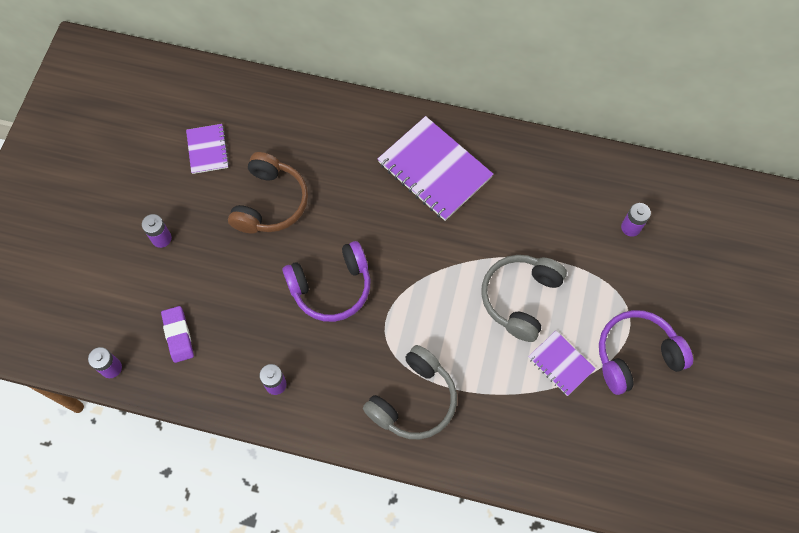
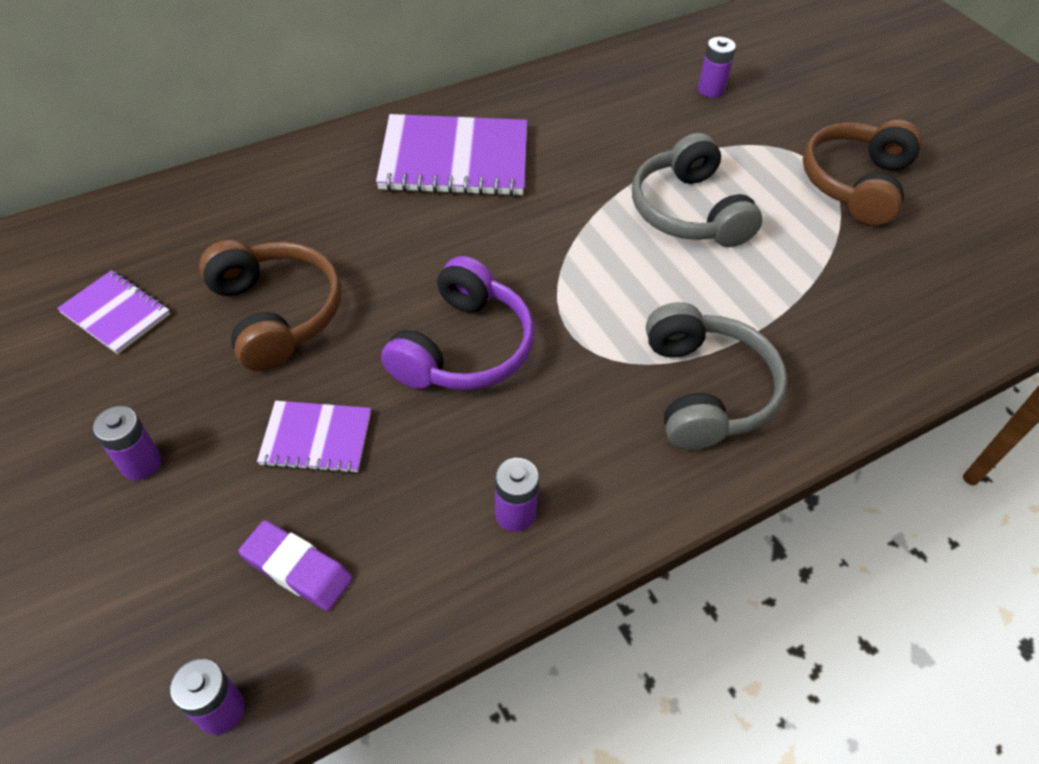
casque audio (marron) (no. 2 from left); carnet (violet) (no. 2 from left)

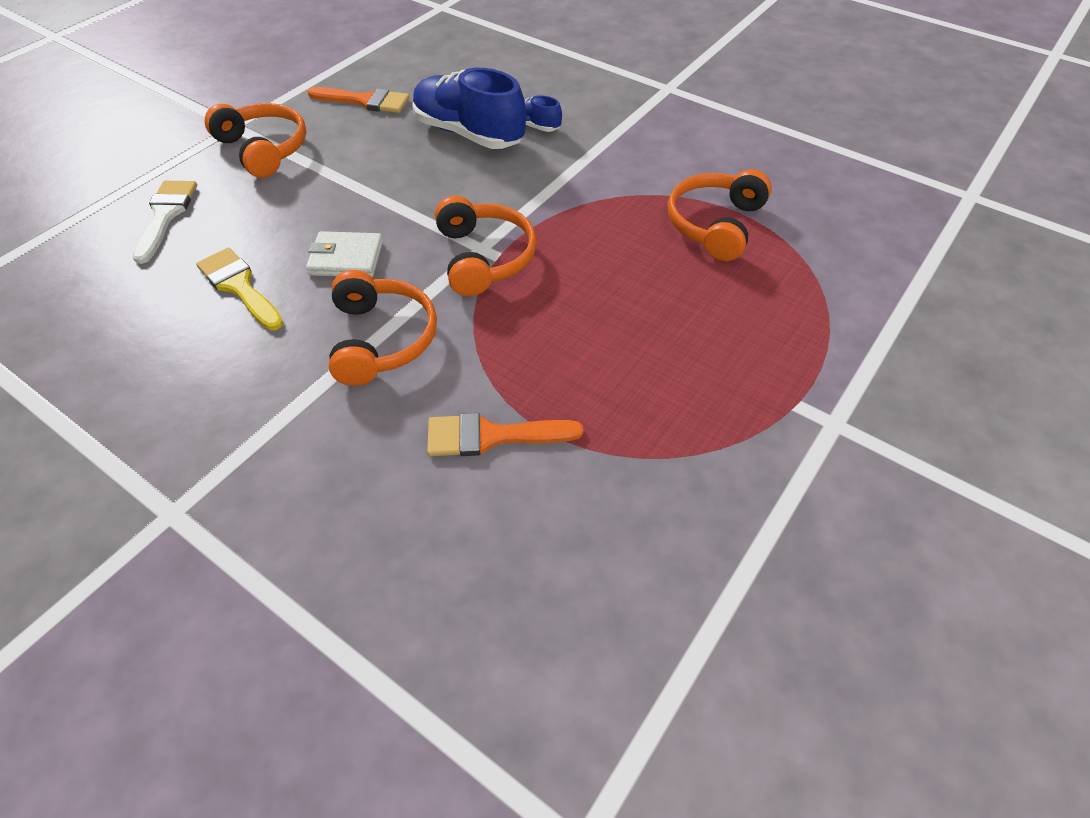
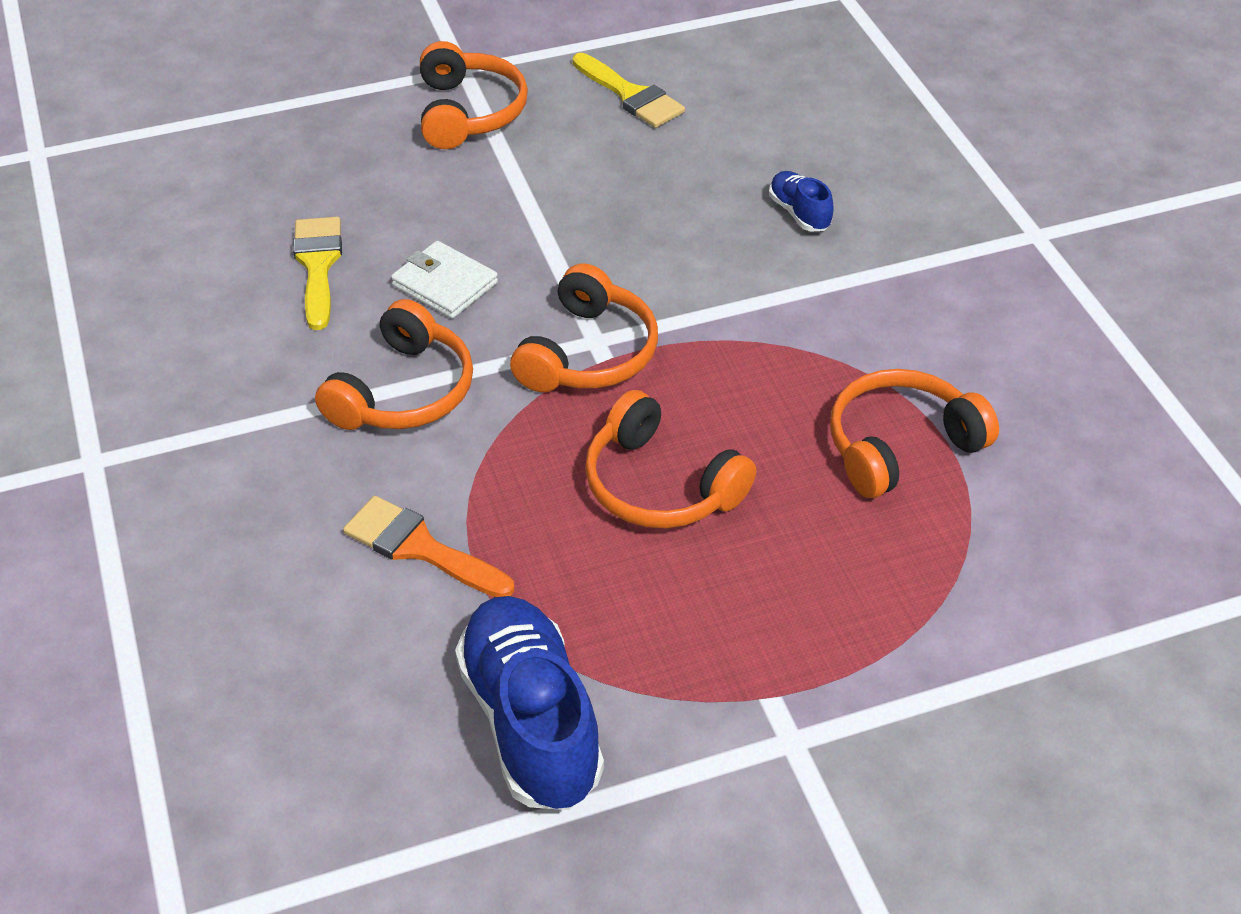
chaussure (bleu) (no. 1 from left); pinceau (jaune) (no. 2 from left); pinceau (blanc); casque audio (orange) (no. 4 from left)

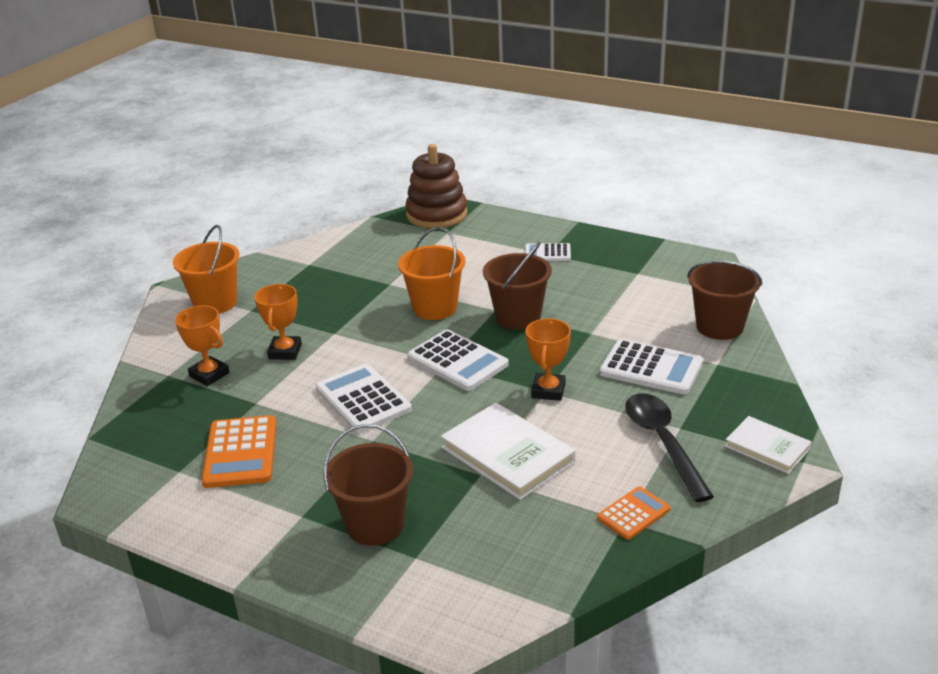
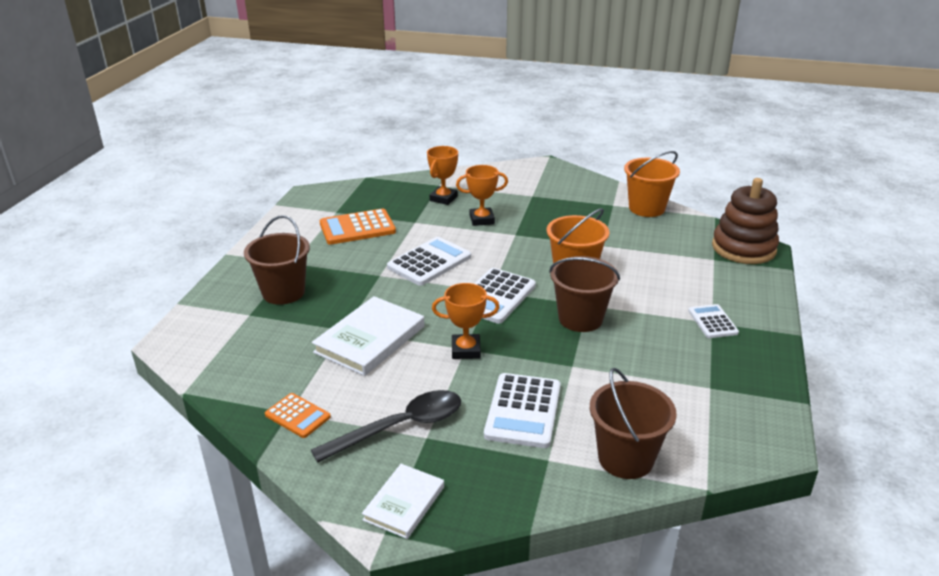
seau (orange) (no. 2 from left)

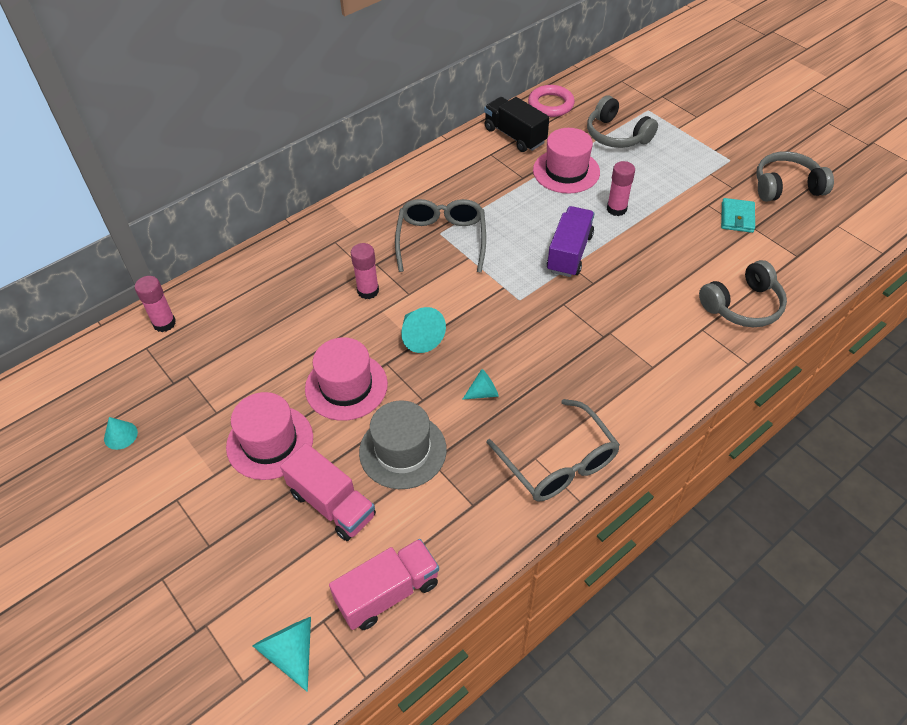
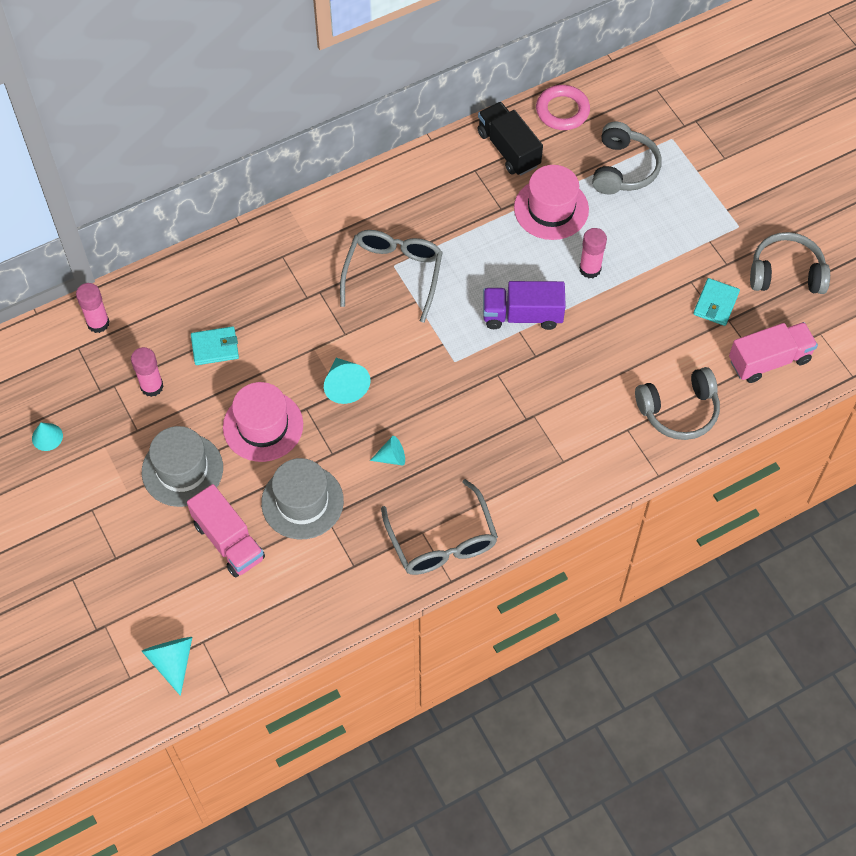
casque audio (gris) (no. 1 from left); camion (violet); bâton de colle (rose) (no. 2 from left); chapeau (gris) (no. 1 from left); camion (rose) (no. 2 from left); portefeuille (turquoise) (no. 1 from left)

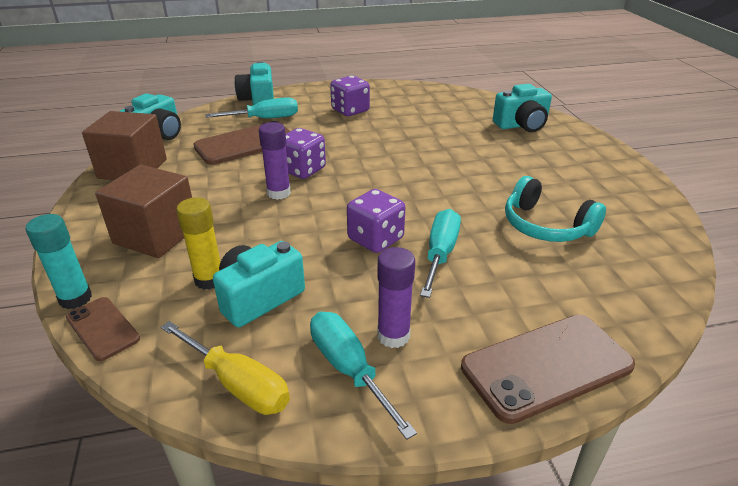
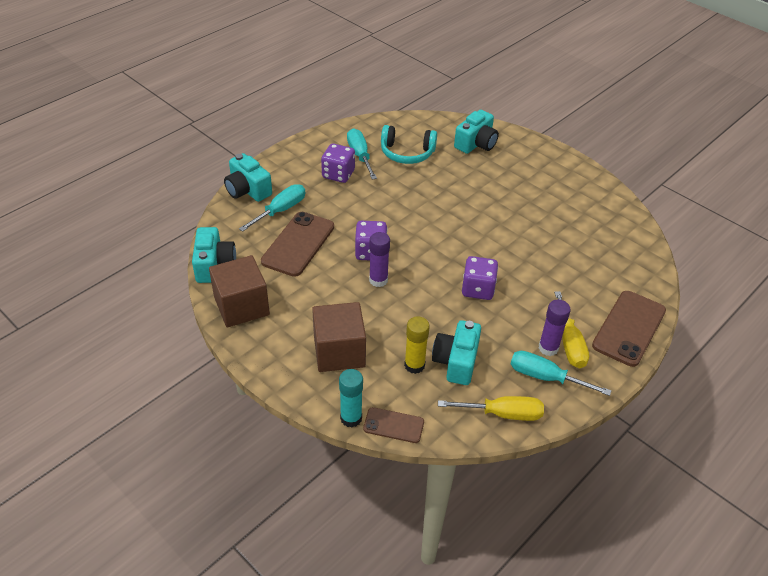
casque audio (turquoise); tournevis (turquoise) (no. 2 from left); tournevis (jaune) (no. 2 from left)

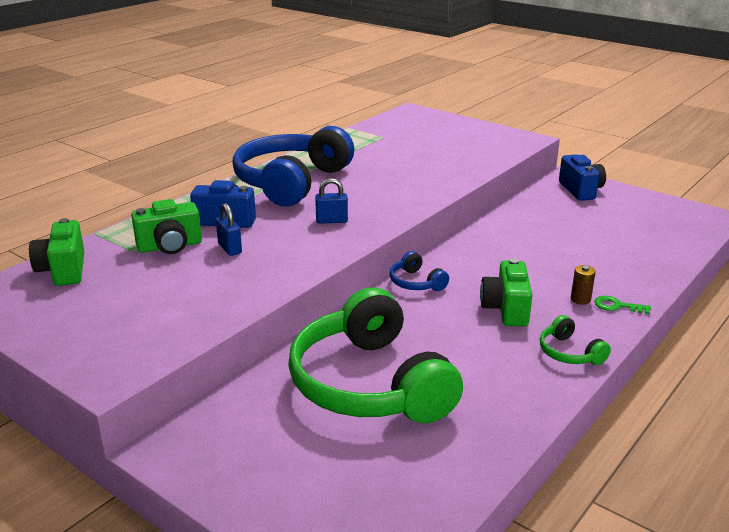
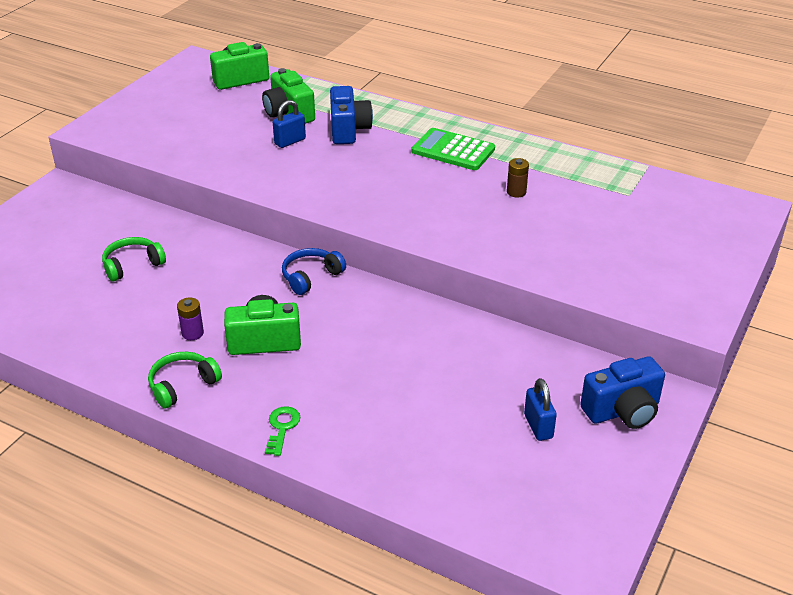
calculatrice (vert); cadenas (bleu) (no. 2 from left); pile (marron); casque audio (vert) (no. 1 from left); pile (violet)

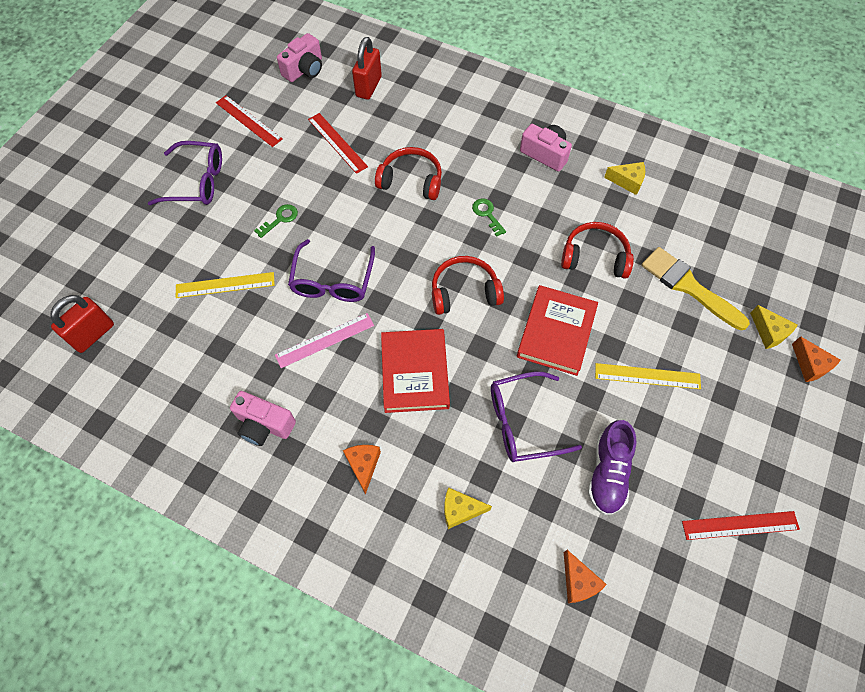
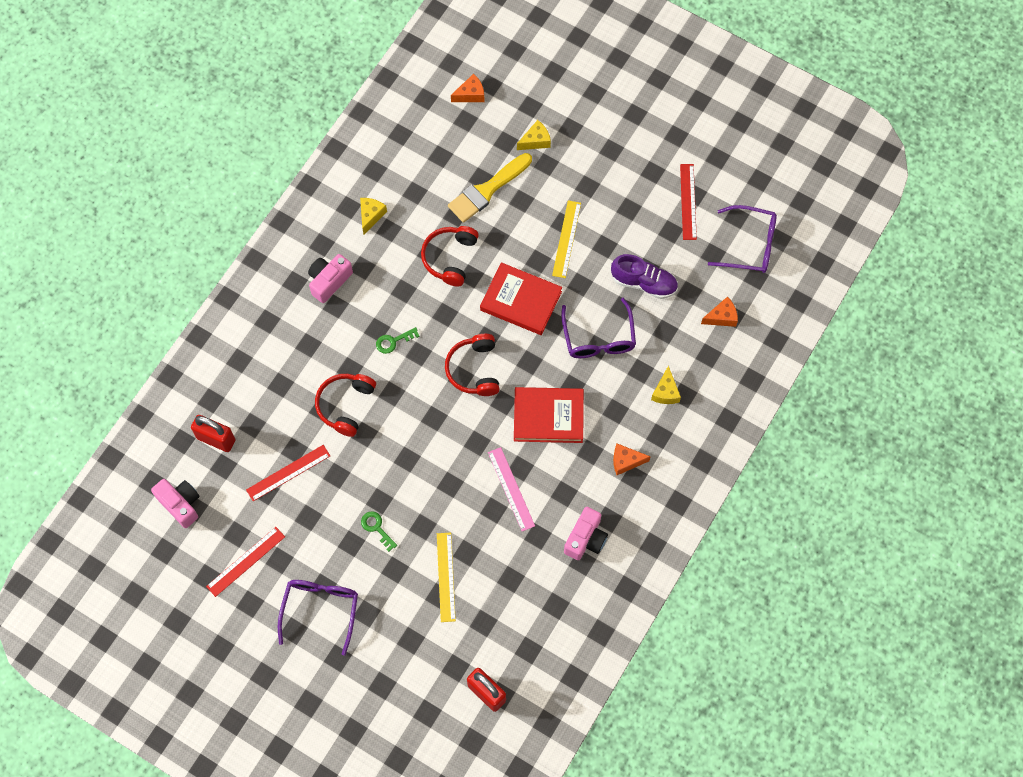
lunettes (violet) (no. 3 from left); fromage (orange) (no. 1 from left)

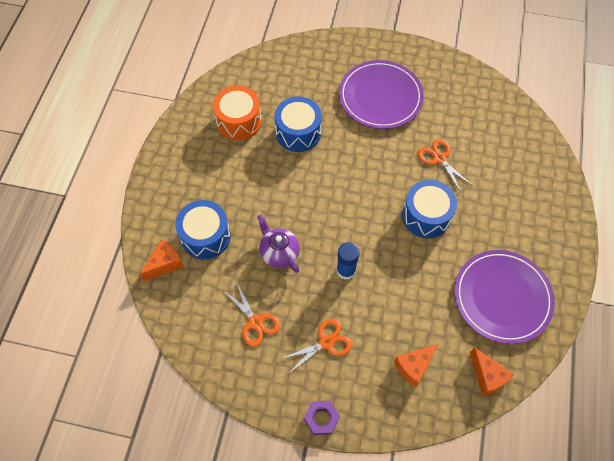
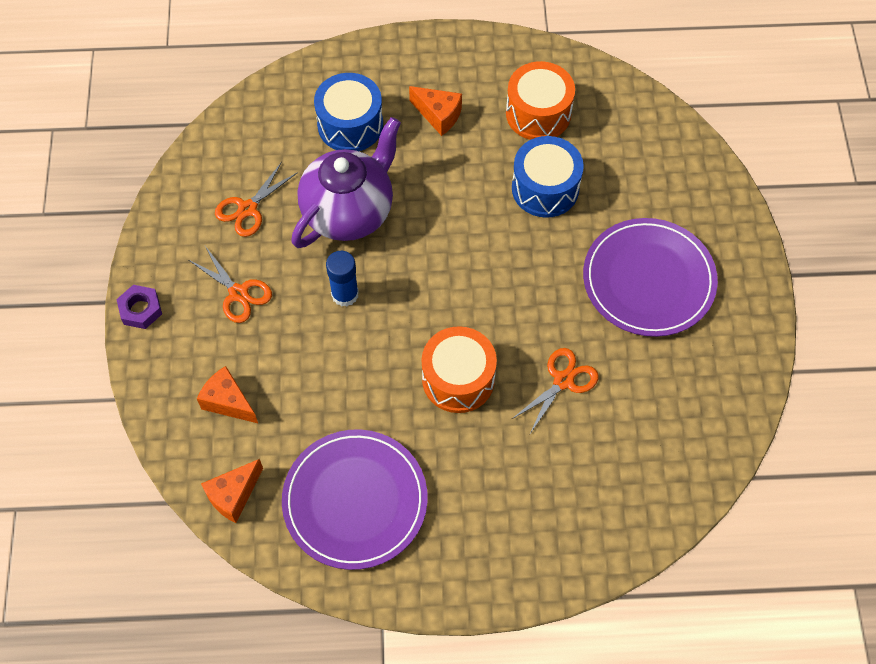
tambour (orange) (no. 1 from left); théière (violet); fromage (orange) (no. 3 from left)

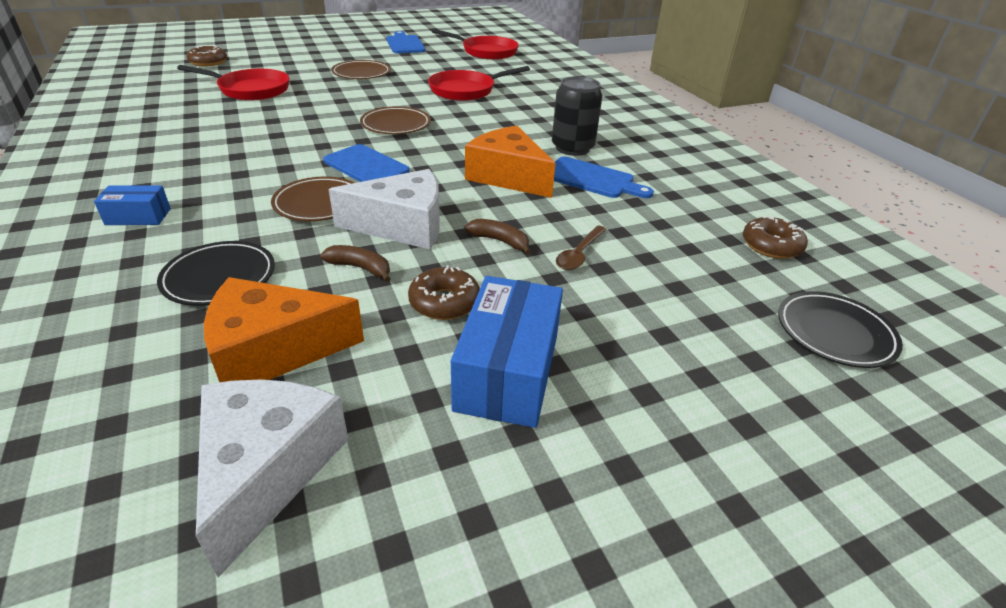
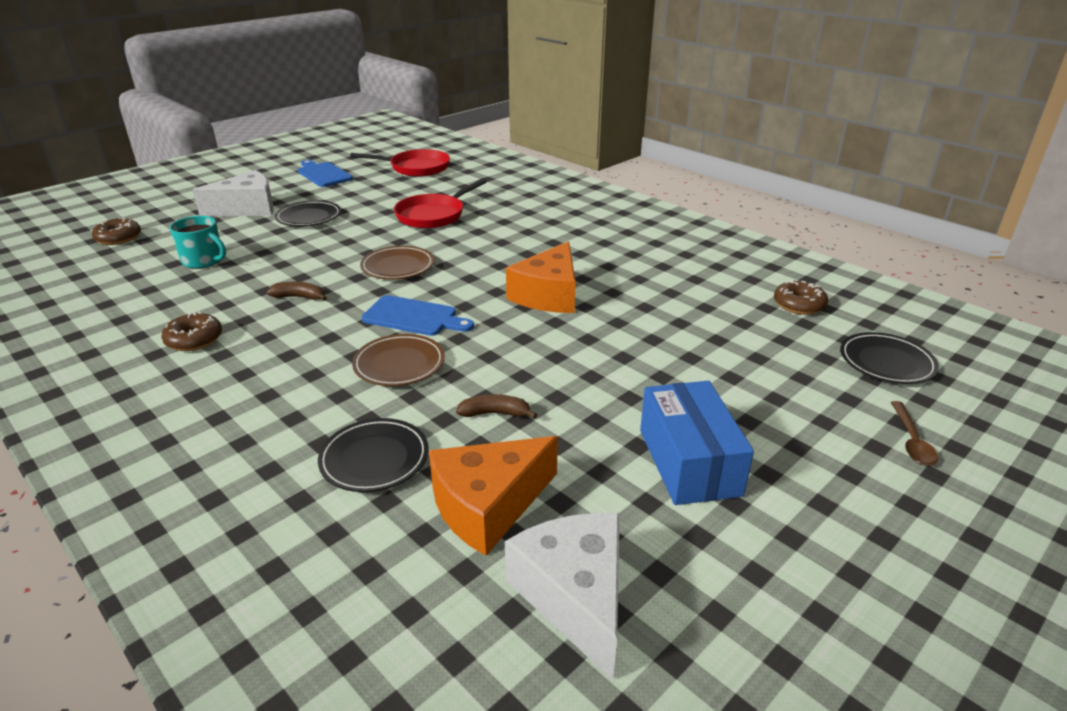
assiette (noir) (no. 1 from left); tasse (turquoise); canette (noir); fromage (orange) (no. 2 from left); planche à découper (bleu) (no. 3 from left in the first image); fromage (blanc) (no. 1 from left); boîte (bleu) (no. 1 from left in the first image); banane (marron) (no. 1 from left); cuillère (marron); beignet (marron) (no. 2 from left)

